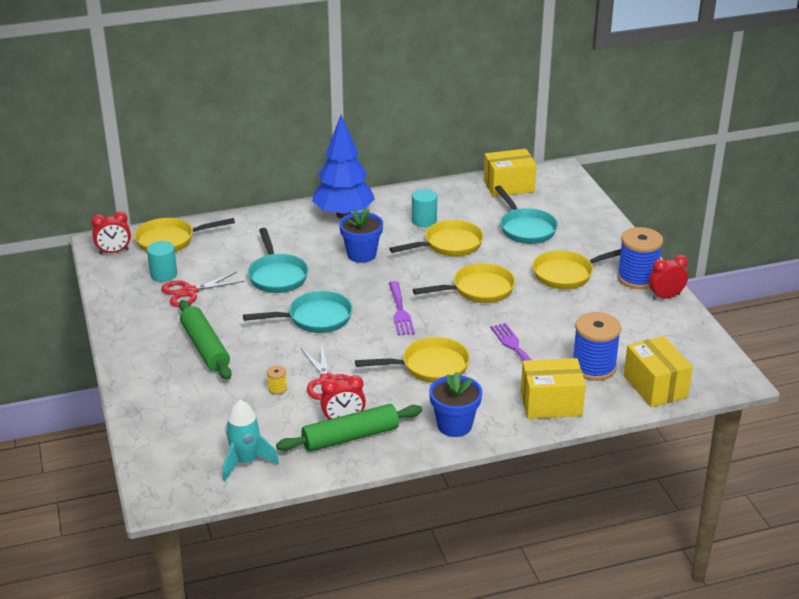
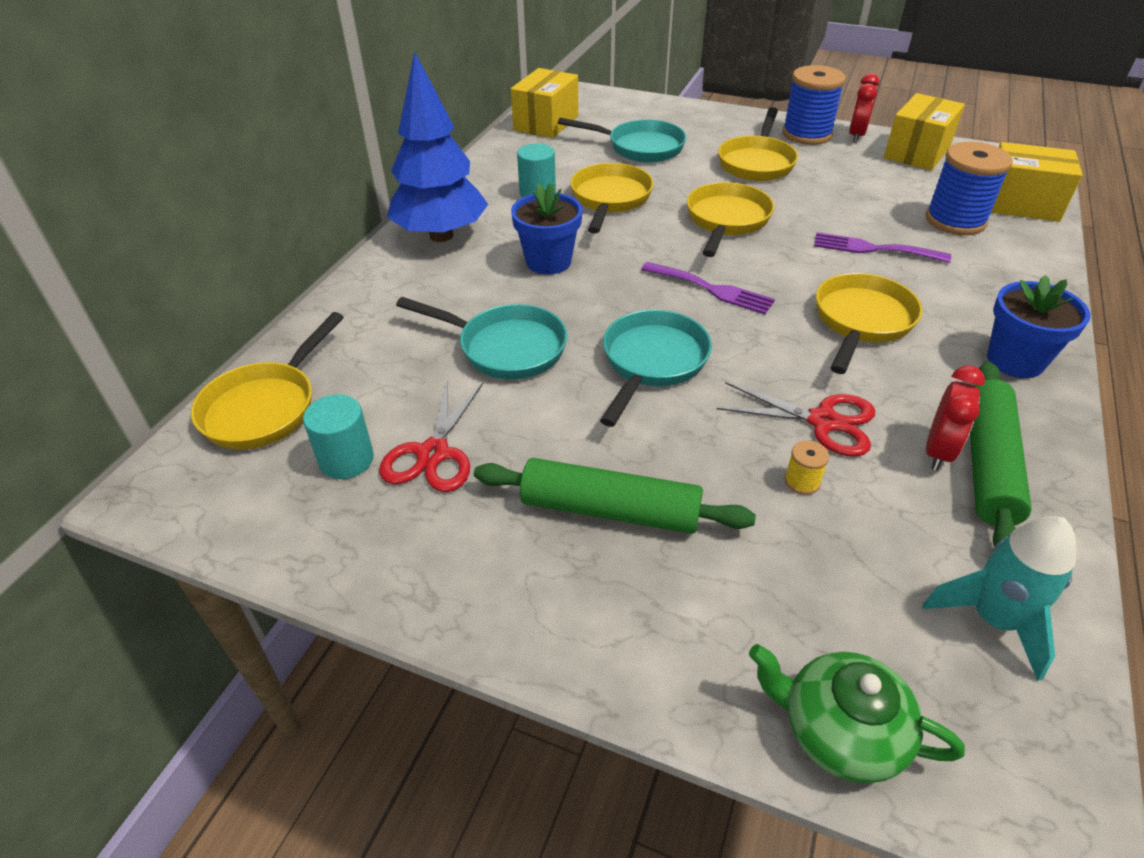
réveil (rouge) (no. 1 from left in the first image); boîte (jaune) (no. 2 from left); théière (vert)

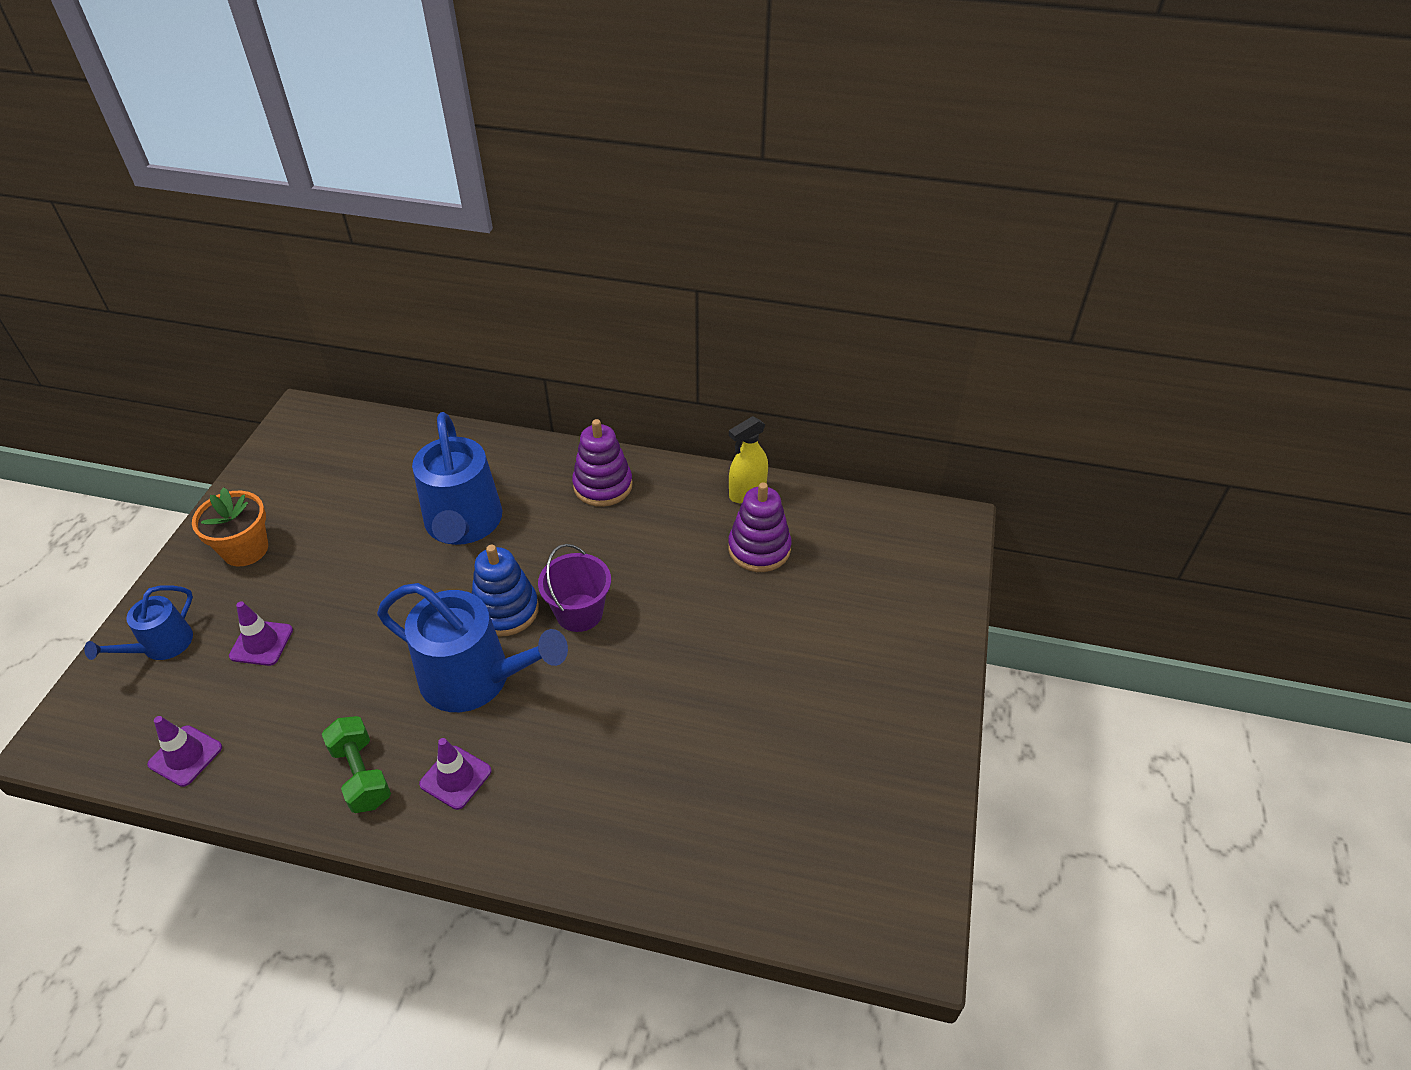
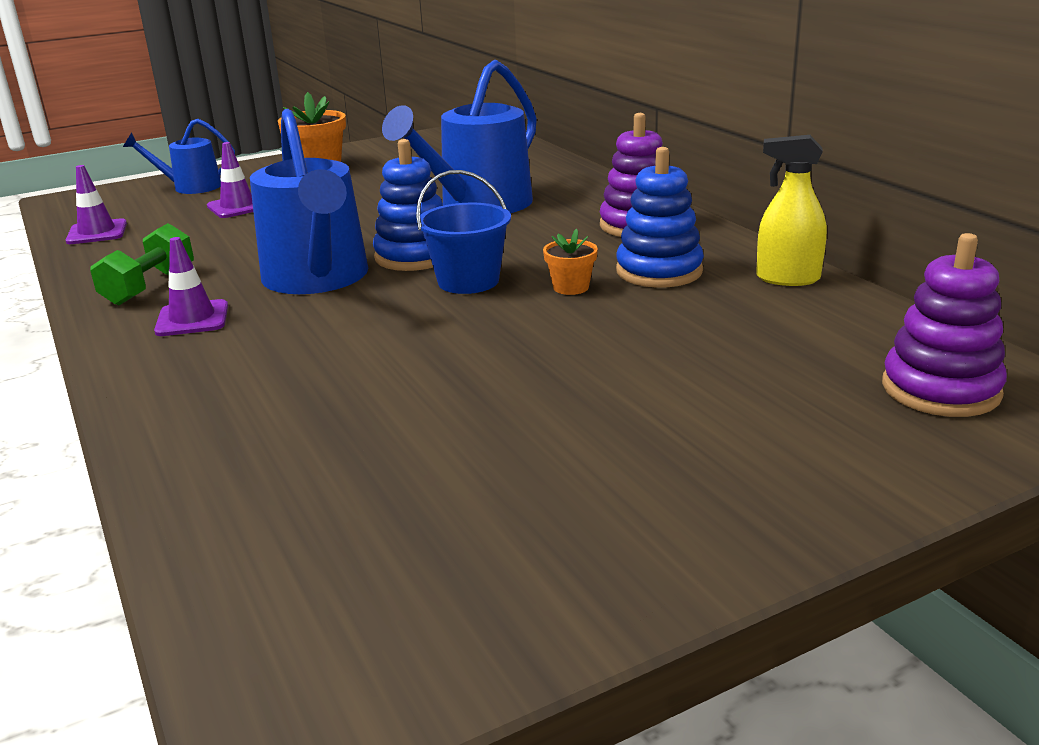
jouet à empiler (violet) (no. 2 from left); seau (bleu); jouet à empiler (bleu) (no. 2 from left); pot de fleurs (orange) (no. 2 from left)

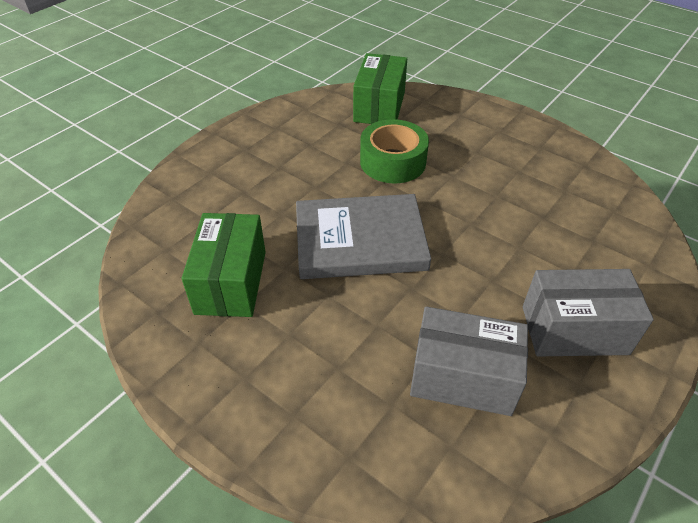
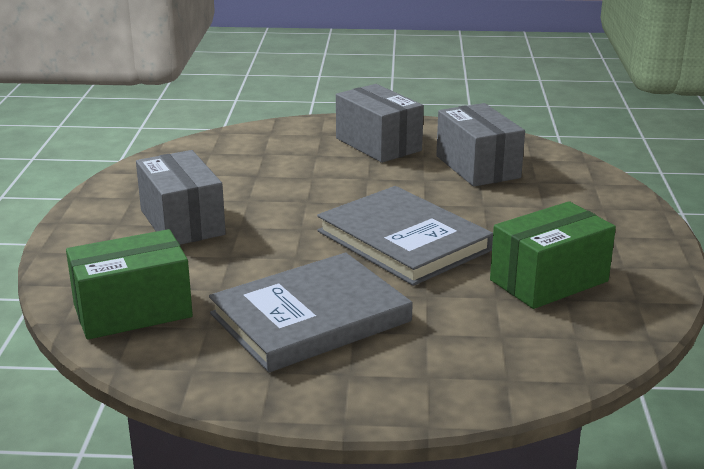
ruban adhésif (vert); boîte (gris) (no. 1 from left); livre (gris) (no. 1 from left)

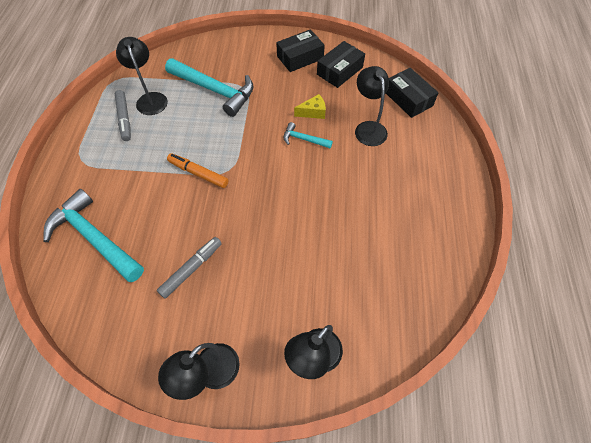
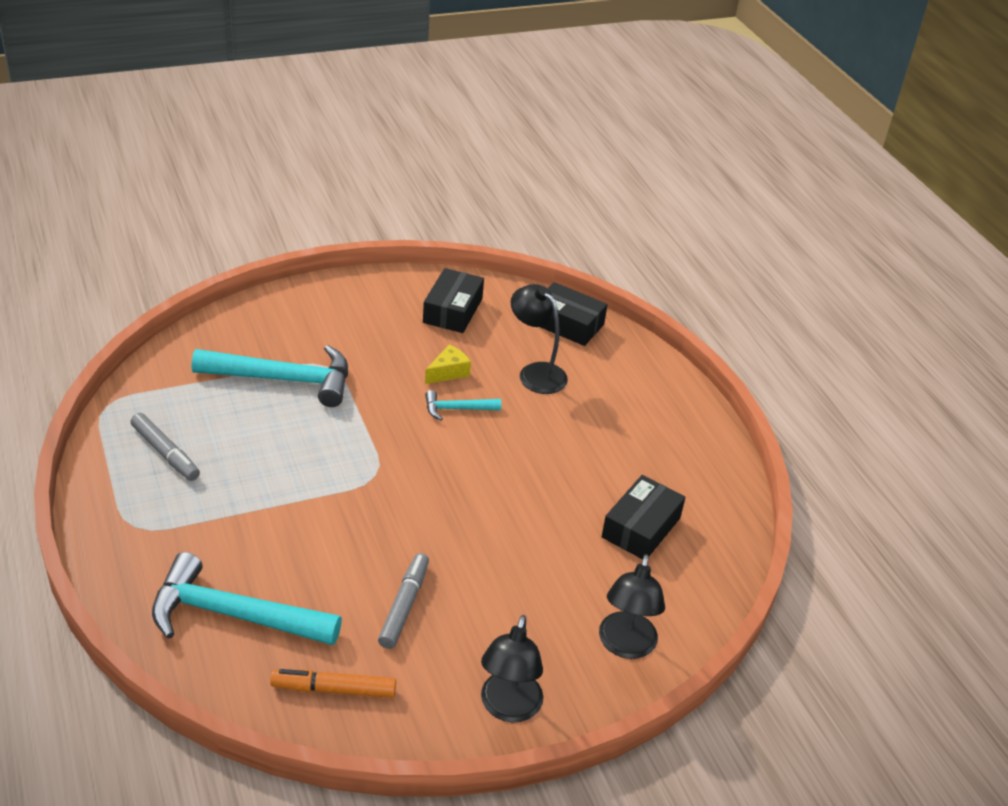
boîte (noir) (no. 3 from left); lampe (noir) (no. 1 from left in the first image); feutre (orange)

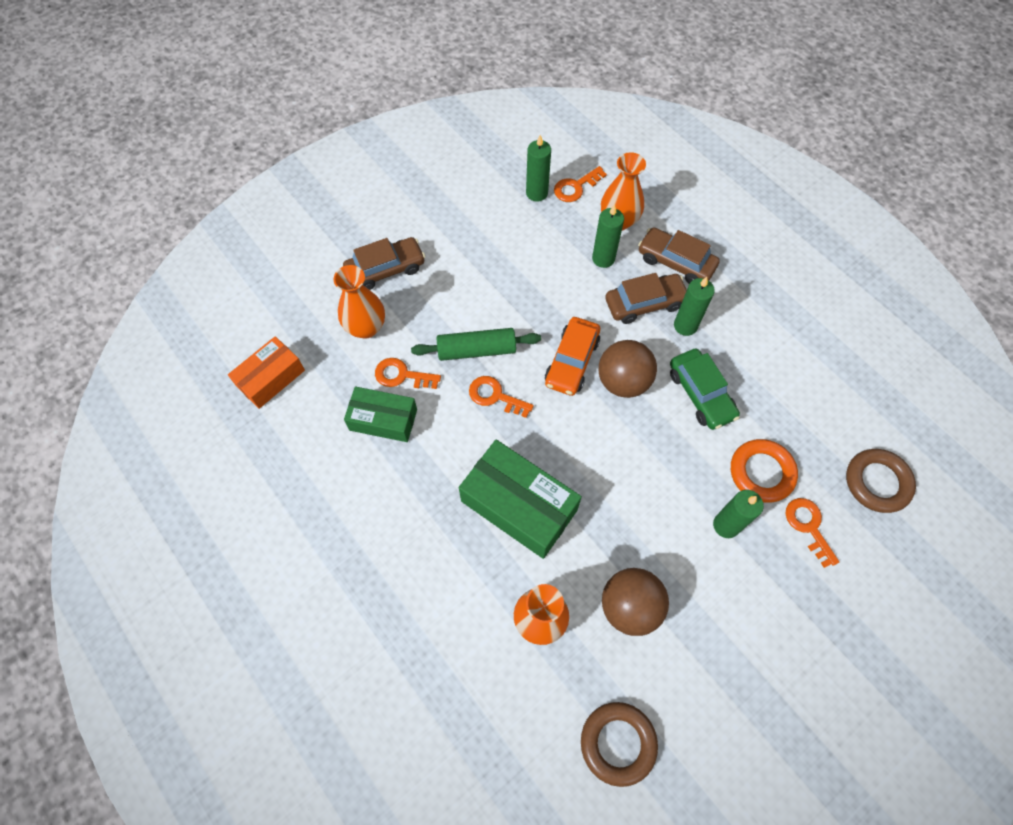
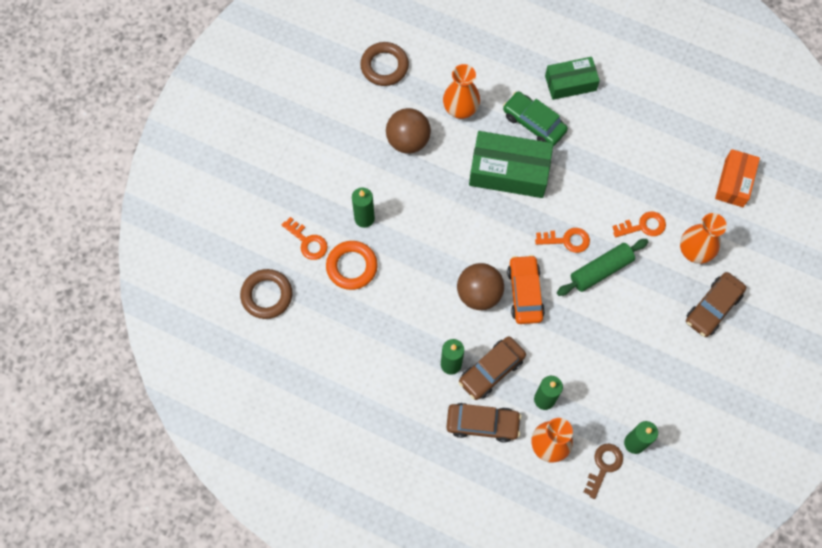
clé (marron); voiture (vert); boîte (vert) (no. 2 from left)

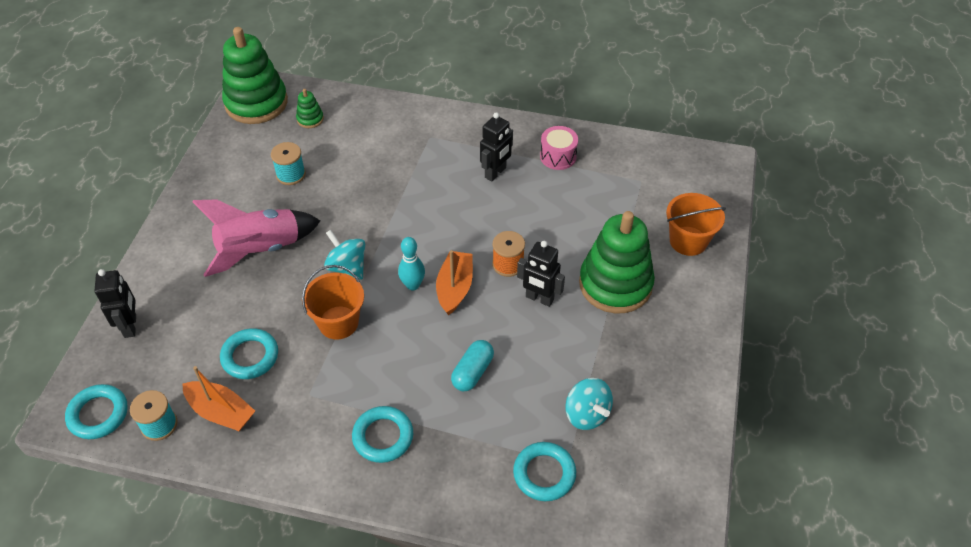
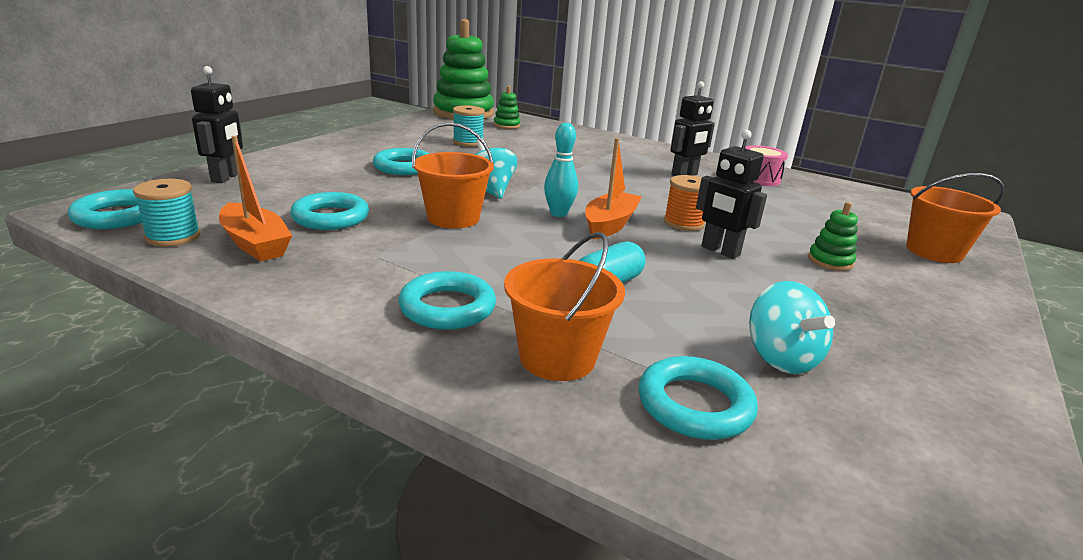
anneau (turquoise) (no. 3 from left); jouet à empiler (vert) (no. 3 from left); seau (orange) (no. 2 from left)

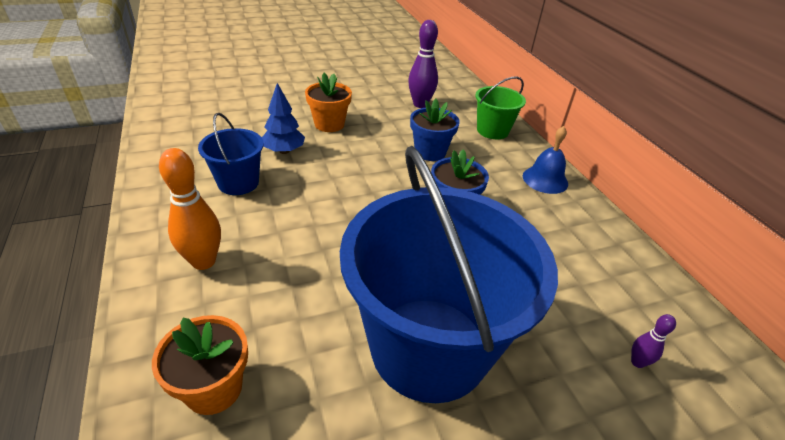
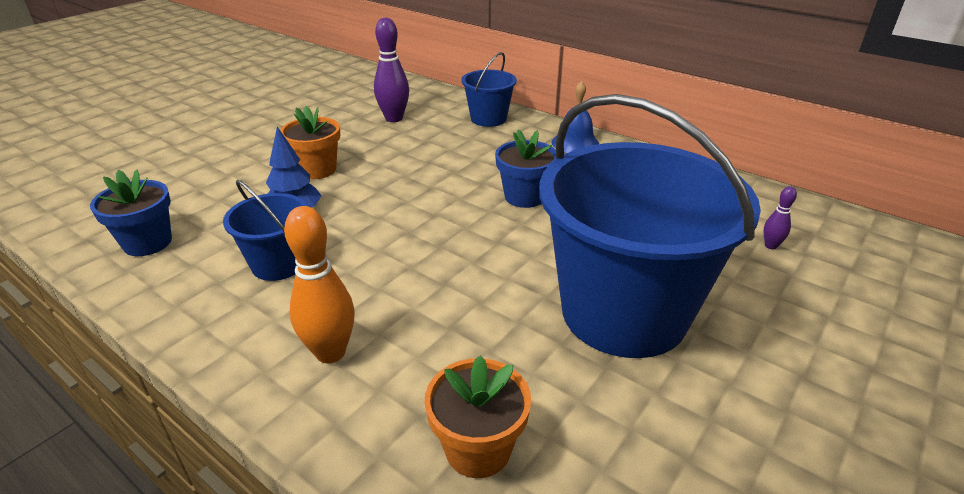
seau (bleu) (no. 2 from left); pot de fleurs (bleu) (no. 1 from left)

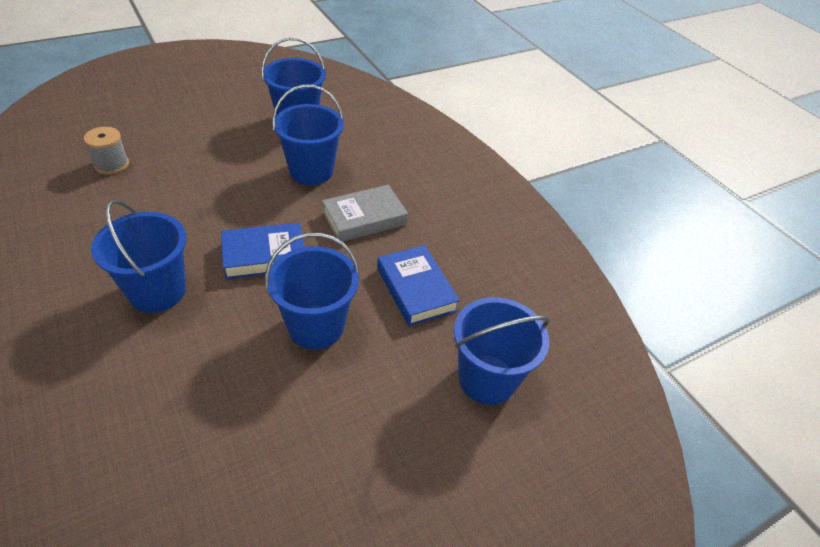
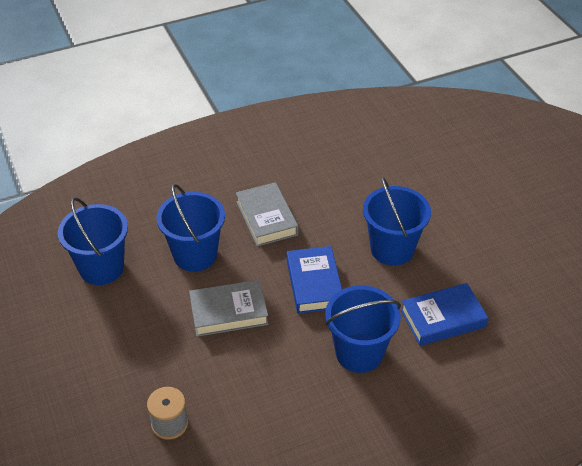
livre (bleu) (no. 2 from left); seau (bleu) (no. 5 from left in the first image); livre (gris) (no. 1 from left)

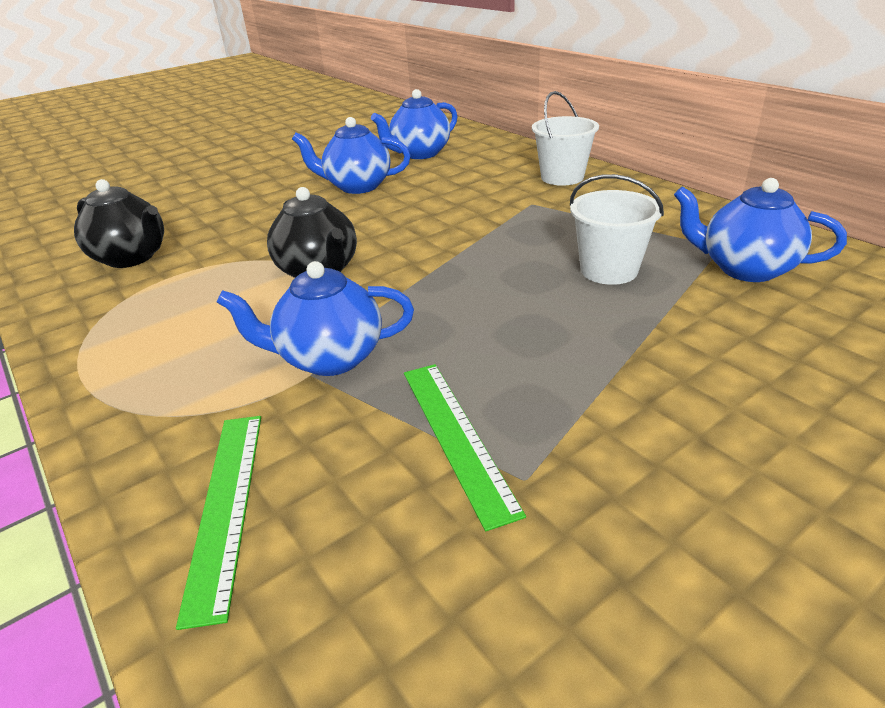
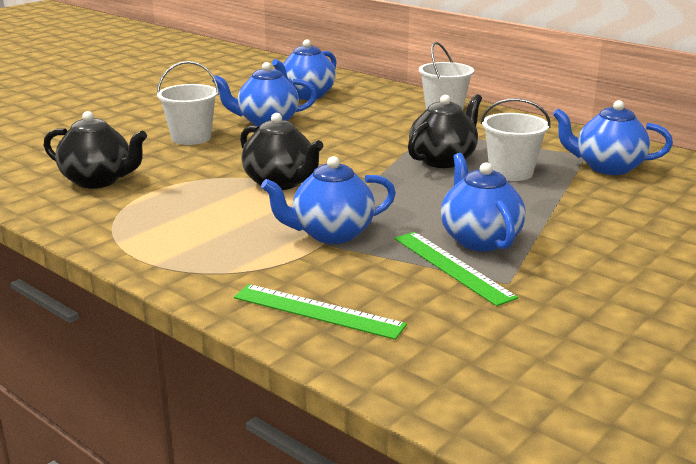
règle (vert) (no. 1 from left); seau (blanc) (no. 1 from left); théière (noir) (no. 3 from left); théière (bleu) (no. 4 from left)

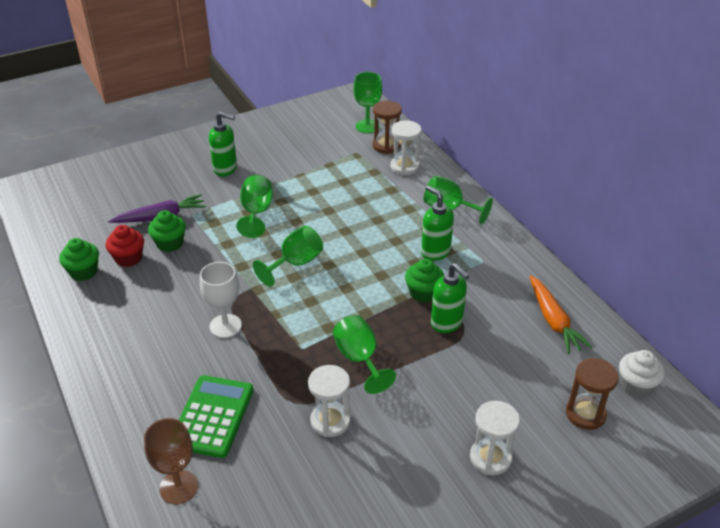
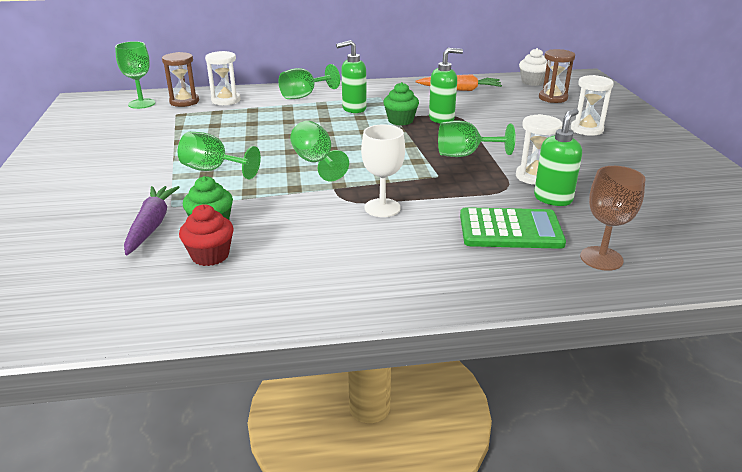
distributeur de savon (vert) (no. 3 from left); muffin (vert) (no. 1 from left in the first image); calculatrice (vert)

